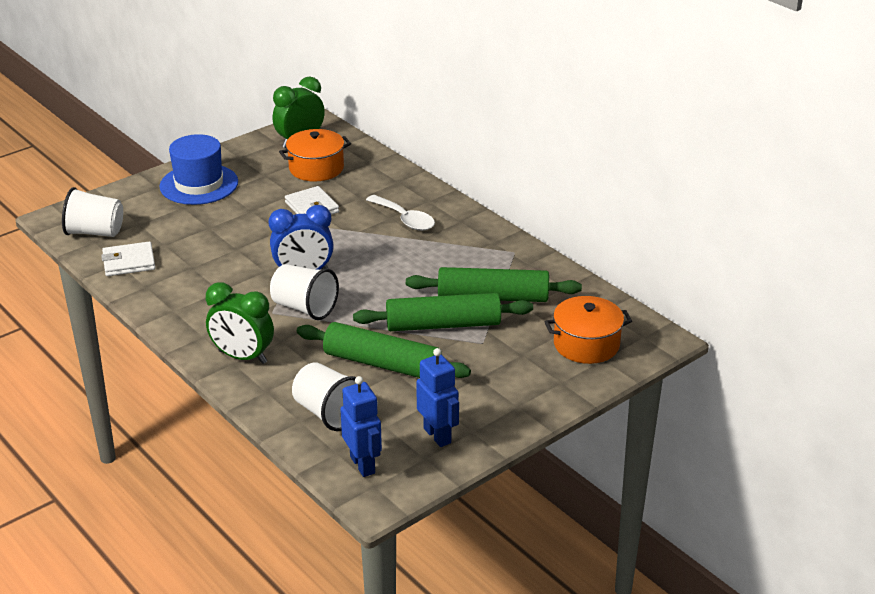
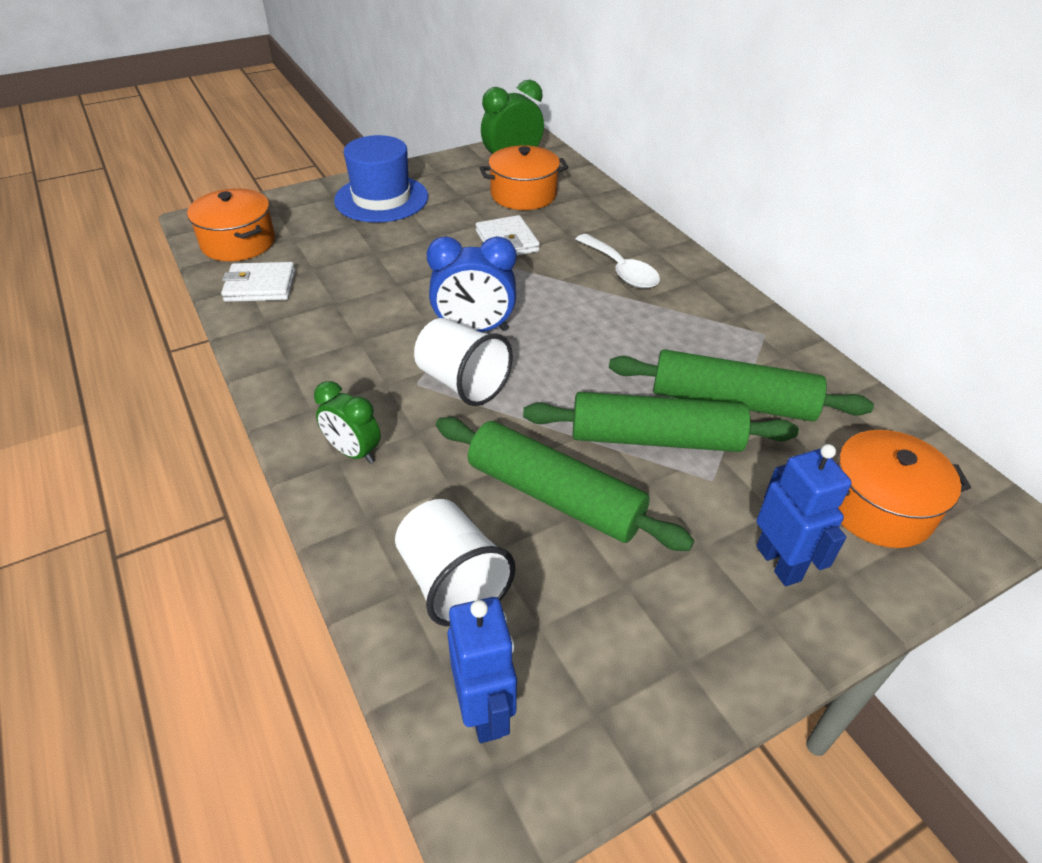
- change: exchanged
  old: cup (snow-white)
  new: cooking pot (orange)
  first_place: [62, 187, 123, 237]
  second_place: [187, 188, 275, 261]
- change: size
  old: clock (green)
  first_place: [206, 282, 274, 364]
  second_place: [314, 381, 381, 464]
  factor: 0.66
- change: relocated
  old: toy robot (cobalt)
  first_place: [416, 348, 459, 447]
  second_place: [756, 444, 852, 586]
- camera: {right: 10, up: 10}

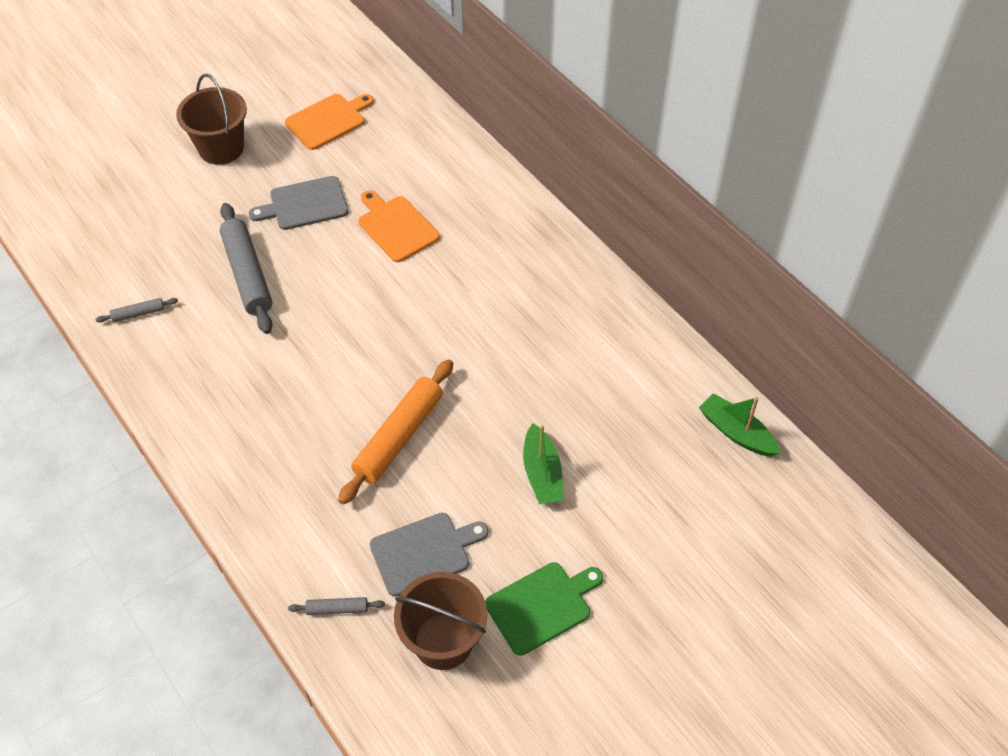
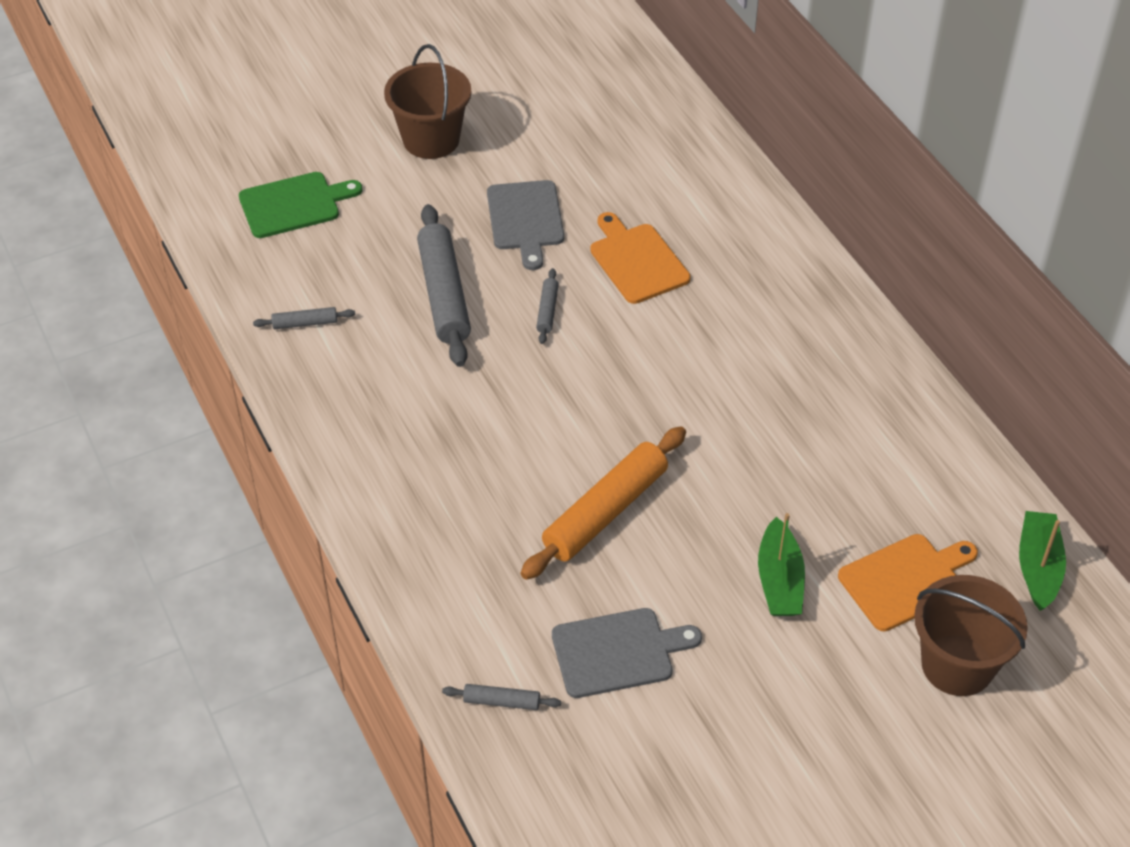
- change: relocated
  old: bread board (orange)
  first_place: [285, 94, 374, 150]
  second_place: [838, 534, 978, 631]
- change: spun
  old: bread board (gray)
  first_place: [249, 176, 348, 230]
  second_place: [487, 180, 564, 270]
  degrees: -90
- change: spun
  old: sailboat (green)
  first_place: [699, 394, 780, 456]
  second_place: [1019, 511, 1066, 611]
  degrees: 45
- change: relocated
  old: bread board (green)
  first_place: [485, 562, 603, 656]
  second_place: [239, 172, 363, 238]
- change: relocated
  old: sand bucket (brown)
  first_place: [394, 572, 487, 670]
  second_place: [914, 575, 1028, 696]
- change: appeared
  new: dough roller (gray)
  second_place: [536, 268, 559, 344]
- camera: {right: 10, up: -5}

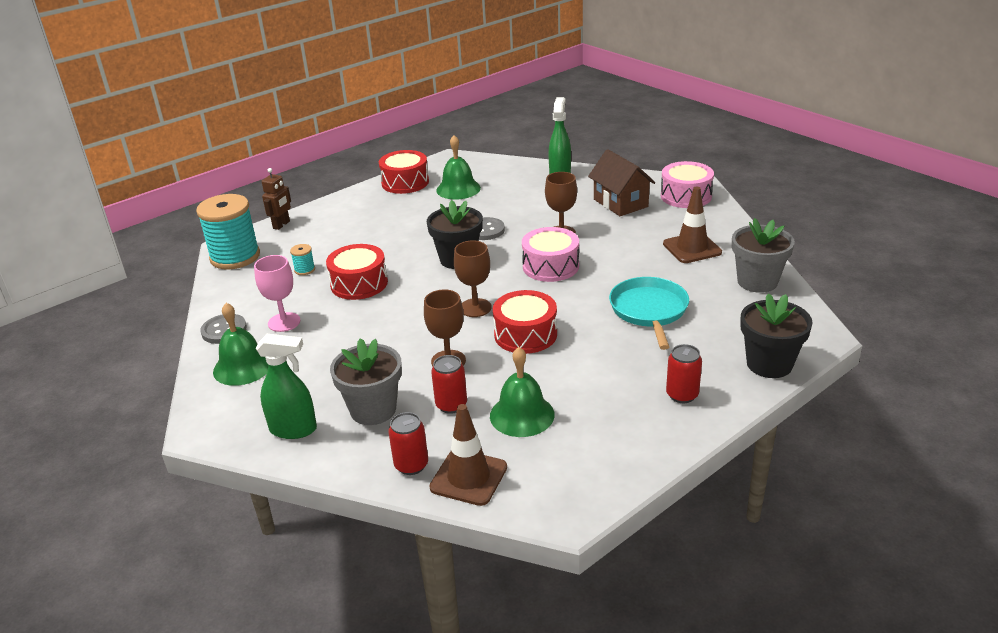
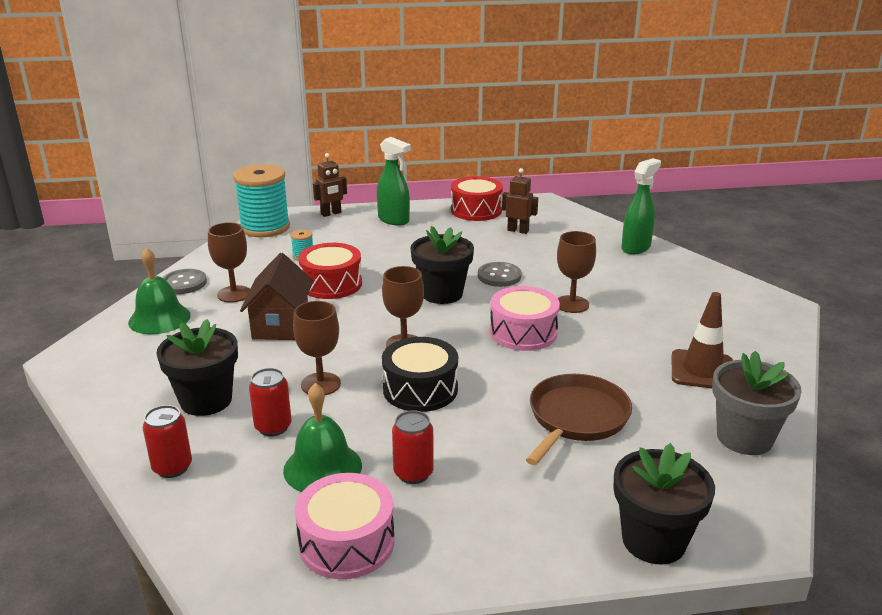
- change: exchanged
  old: hand bell (green)
  new: toy robot (brown)
  first_place: [436, 135, 481, 200]
  second_place: [502, 168, 538, 234]
- change: relocated
  old: cottage (brown)
  first_place: [588, 149, 655, 216]
  second_place: [240, 253, 313, 340]
- change: relocated
  old: toy drum (pink)
  first_place: [661, 161, 714, 208]
  second_place: [295, 473, 394, 579]
- change: colour
  old: chalice (pink)
  new: chalice (brown)
  first_place: [254, 255, 300, 332]
  second_place: [208, 222, 250, 302]
- change: colour
  old: pan (teal)
  new: pan (brown)
  first_place: [609, 277, 689, 350]
  second_place: [526, 374, 632, 465]
- change: colour
  old: toy drum (crimson)
  new: toy drum (jet-black)
  first_place: [493, 290, 557, 354]
  second_place: [382, 337, 458, 412]
- change: relocated
  old: spray bottle (green)
  first_place: [255, 334, 317, 439]
  second_place: [377, 137, 411, 225]
- change: colour
  old: flower pot (gray)
  new: flower pot (jet-black)
  first_place: [330, 338, 402, 425]
  second_place: [156, 319, 238, 416]
- change: relocated
  old: soda can (crimson)
  first_place: [666, 344, 702, 403]
  second_place: [392, 410, 434, 484]
- change: missing
  old: road cone (brown)
  first_place: [429, 404, 507, 506]
- camera: {right: 30, up: -5}

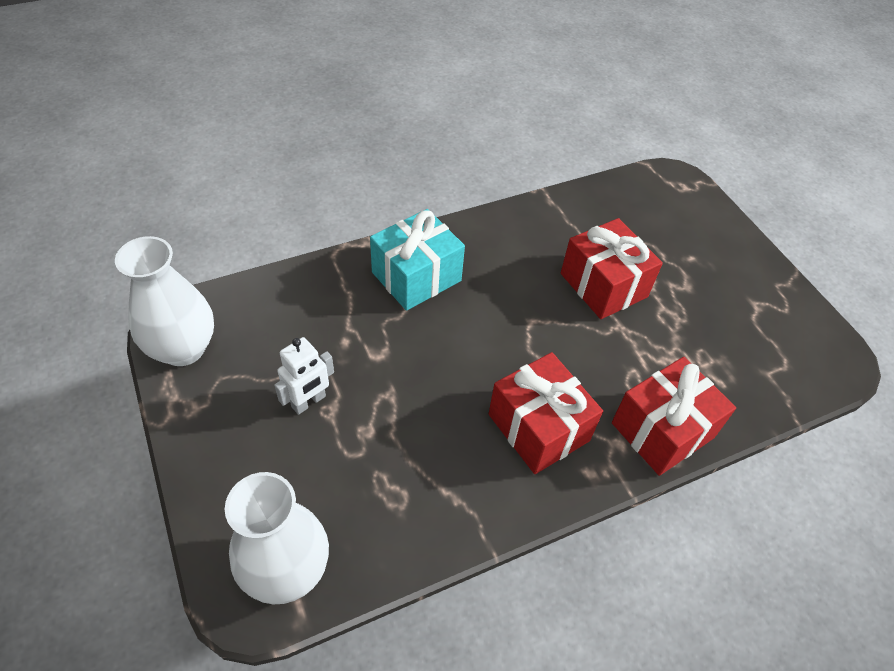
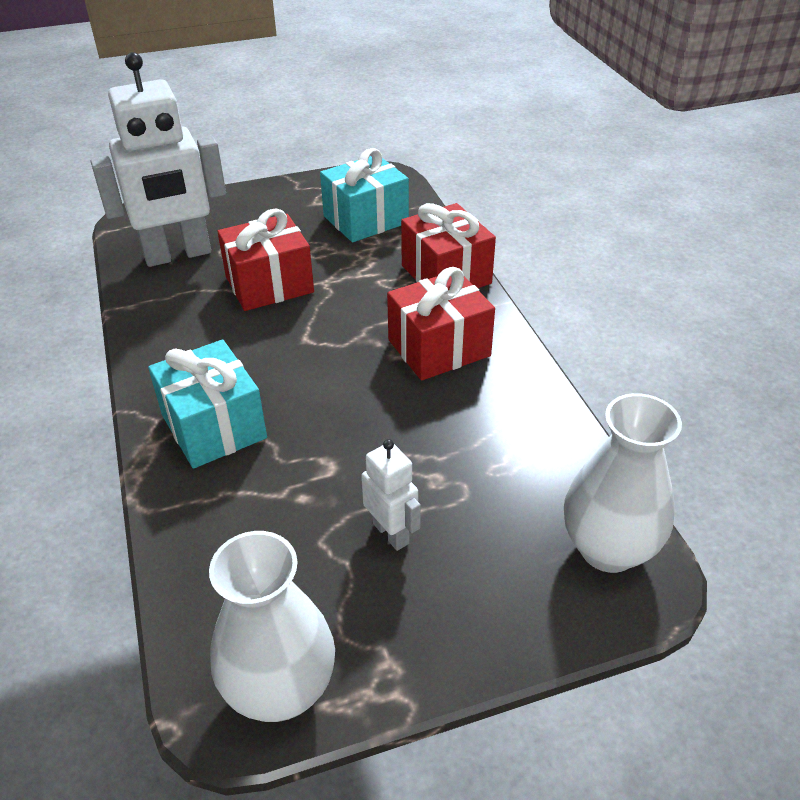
- change: appeared
  new: toy robot (snow-white)
  second_place: [91, 52, 226, 267]
- change: appeared
  new: gift (teal)
  second_place: [320, 148, 409, 242]
- camera: {right: -80, up: -10}

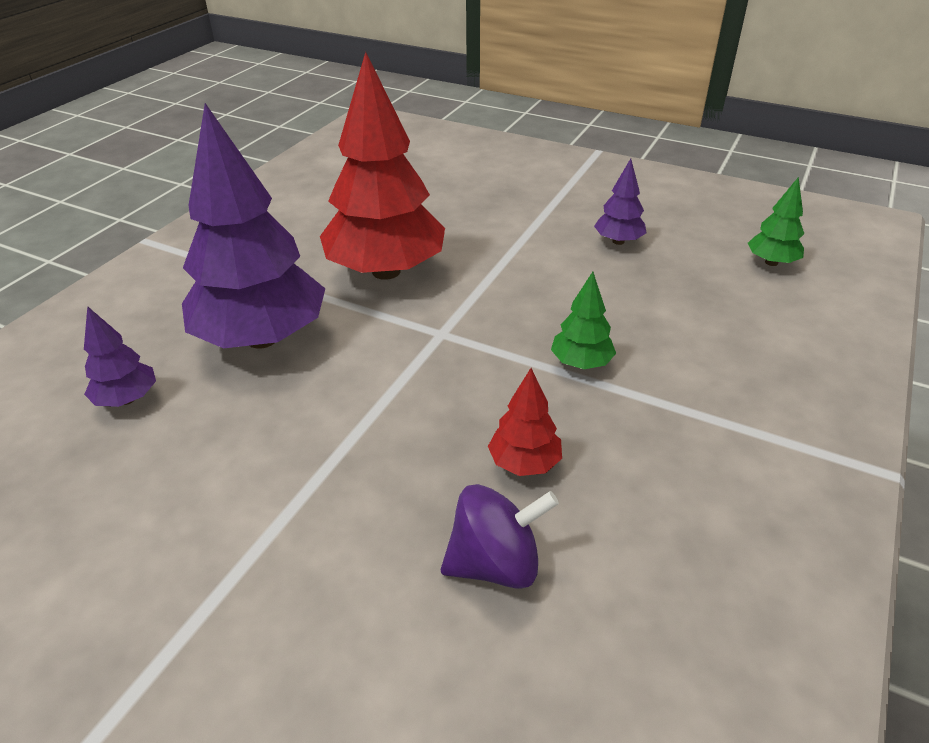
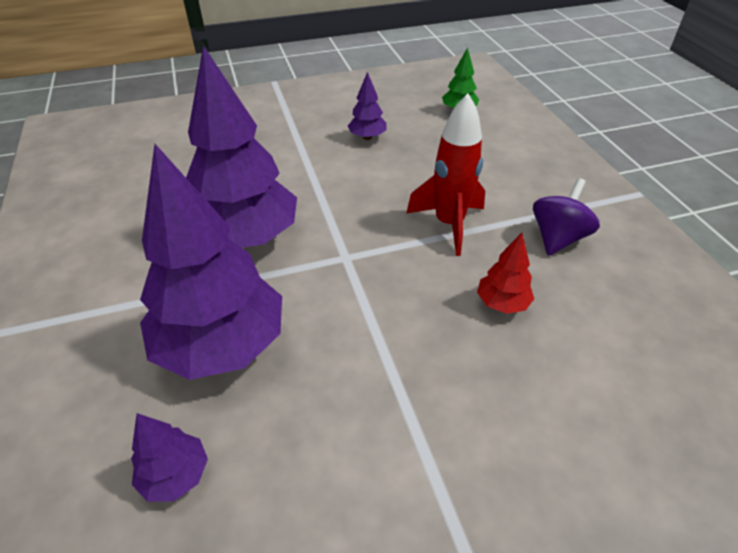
- change: colour
  old: tree (crimson)
  new: tree (royal purple)
  first_place: [320, 52, 445, 280]
  second_place: [186, 46, 297, 248]
- change: exchanged
  old: tree (green)
  new: spaceship (crimson)
  first_place: [551, 272, 616, 369]
  second_place: [406, 93, 485, 256]
- change: relocated
  old: spinning top (royal purple)
  first_place: [441, 484, 559, 589]
  second_place: [533, 178, 600, 256]
- camera: {right: -45, up: 5}

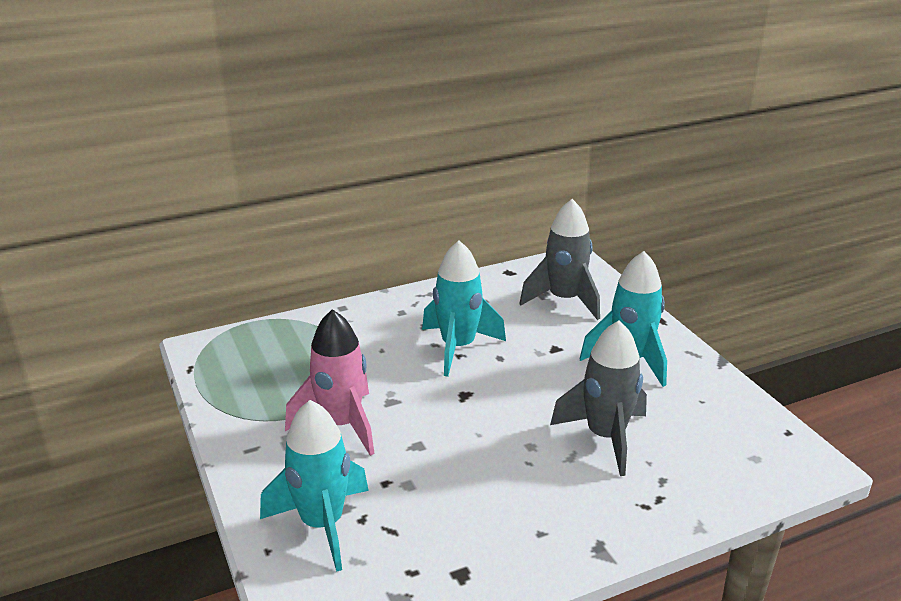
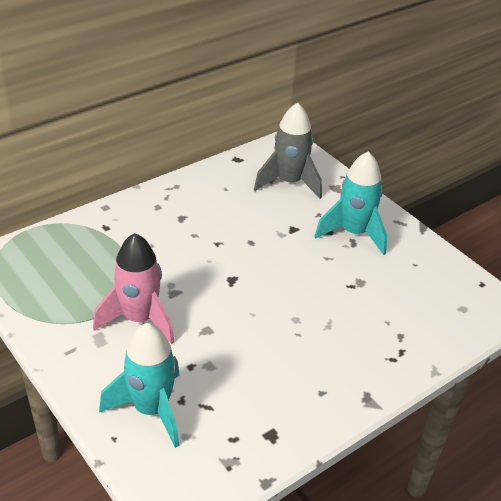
- change: missing
  old: spaceship (teal)
  first_place: [422, 240, 506, 377]
- change: missing
  old: spaceship (gray)
  first_place: [550, 320, 647, 476]
- camera: {right: -15, up: 10}

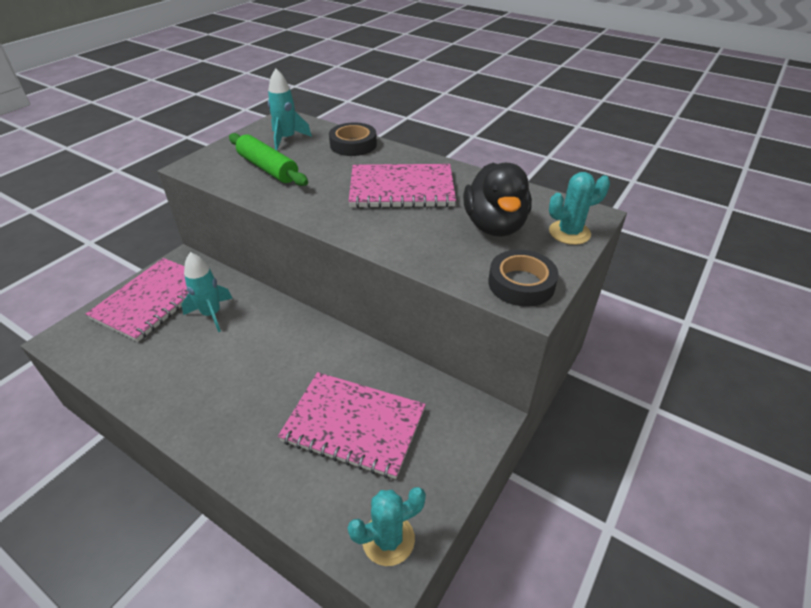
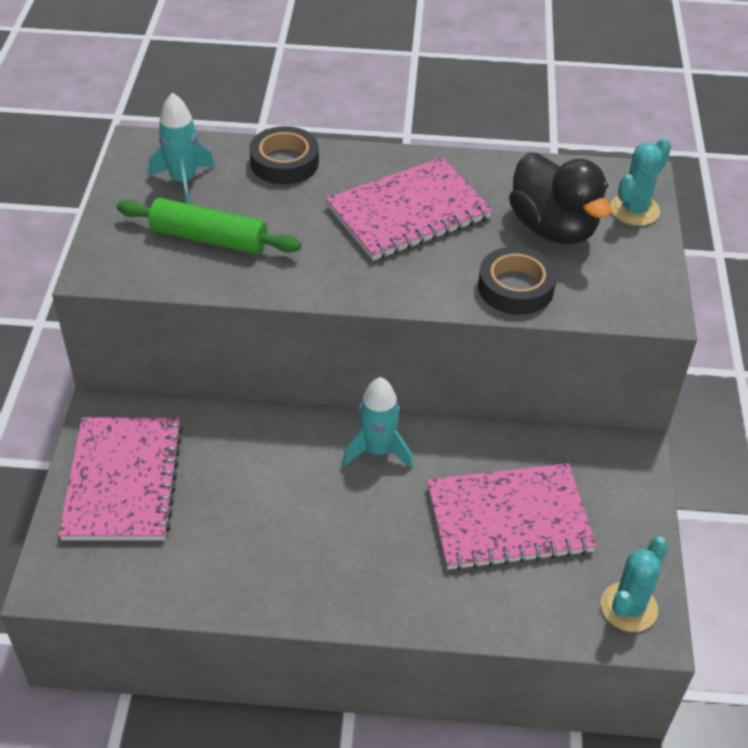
- change: relocated
  old: roll of tape (jet-black)
  first_place: [488, 250, 559, 307]
  second_place: [478, 247, 557, 315]
- change: relocated
  old: spaceship (teal)
  first_place: [181, 252, 233, 332]
  second_place: [342, 377, 413, 469]
- camera: {right: -30, up: 5}

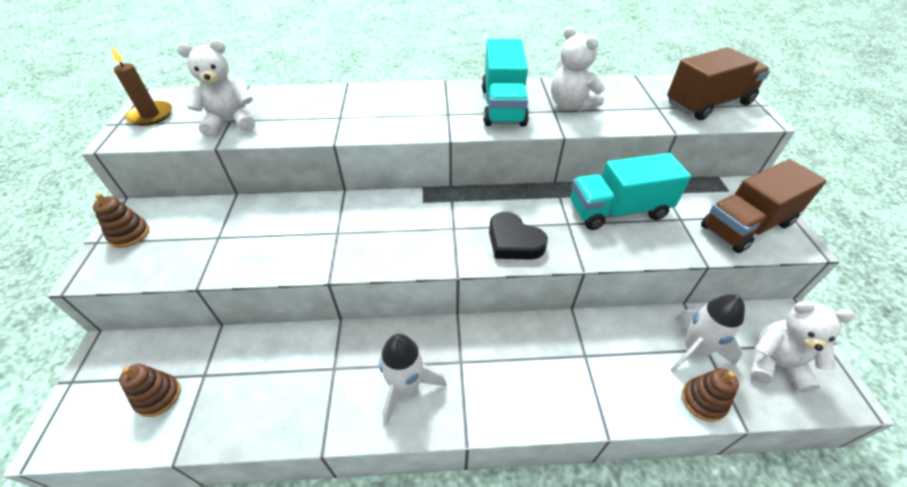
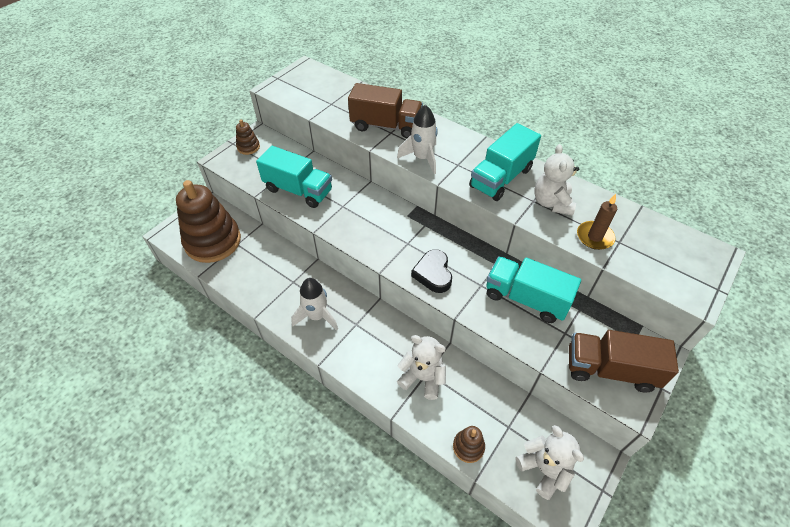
- change: relocated
  old: stuffed bear (snow-white)
  first_place: [177, 39, 255, 137]
  second_place: [397, 335, 446, 400]
- change: relocated
  old: wax candle (brown)
  first_place: [111, 46, 172, 126]
  second_place: [577, 194, 617, 250]
- change: relocated
  old: truck (brown)
  first_place: [667, 47, 770, 120]
  second_place: [348, 83, 423, 138]
- change: relocated
  old: spaceship (snow-white)
  first_place: [670, 294, 745, 373]
  second_place: [397, 105, 438, 174]
- change: size
  old: stacking toy (brown)
  first_place: [119, 364, 181, 417]
  second_place: [176, 180, 241, 263]
  factor: 2.32
- change: appeared
  new: truck (teal)
  second_place: [256, 146, 332, 208]
- camera: {right: 40, up: 5}

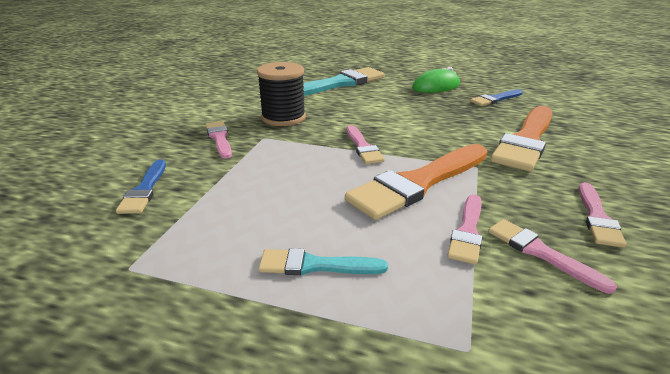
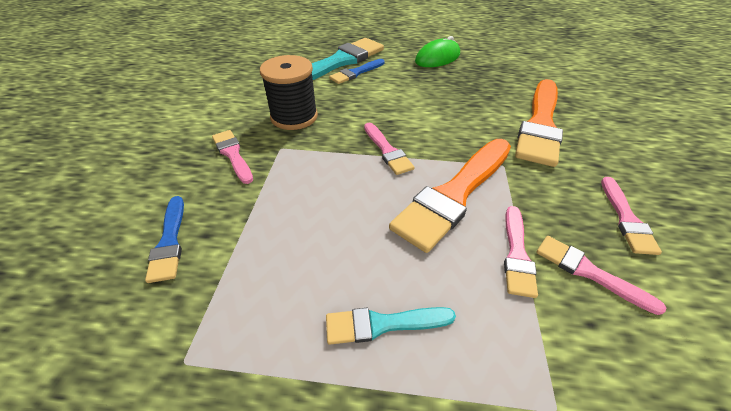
- change: relocated
  old: brush (cobalt)
  first_place: [470, 89, 523, 106]
  second_place: [329, 59, 384, 84]
- camera: {right: -10, up: 15}

